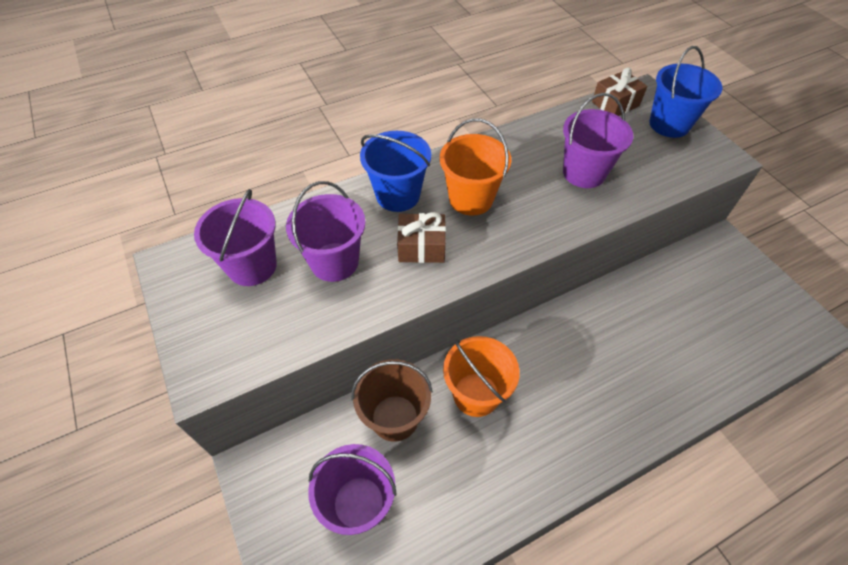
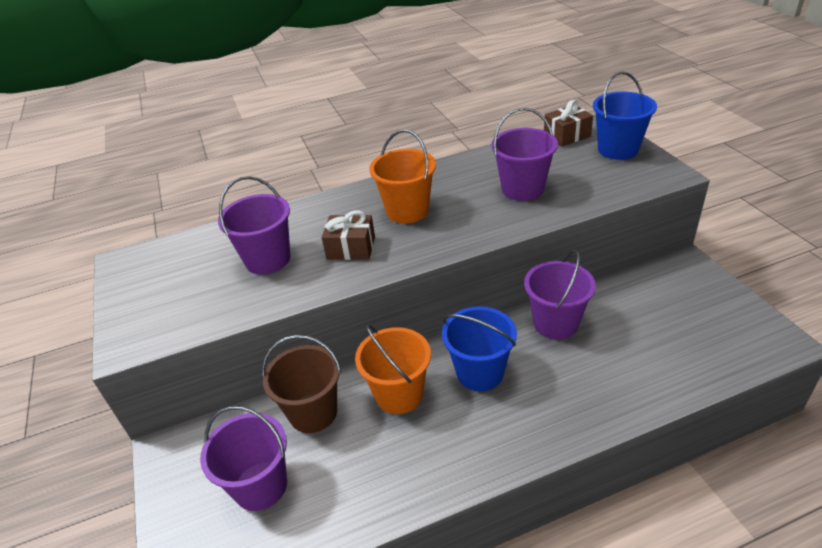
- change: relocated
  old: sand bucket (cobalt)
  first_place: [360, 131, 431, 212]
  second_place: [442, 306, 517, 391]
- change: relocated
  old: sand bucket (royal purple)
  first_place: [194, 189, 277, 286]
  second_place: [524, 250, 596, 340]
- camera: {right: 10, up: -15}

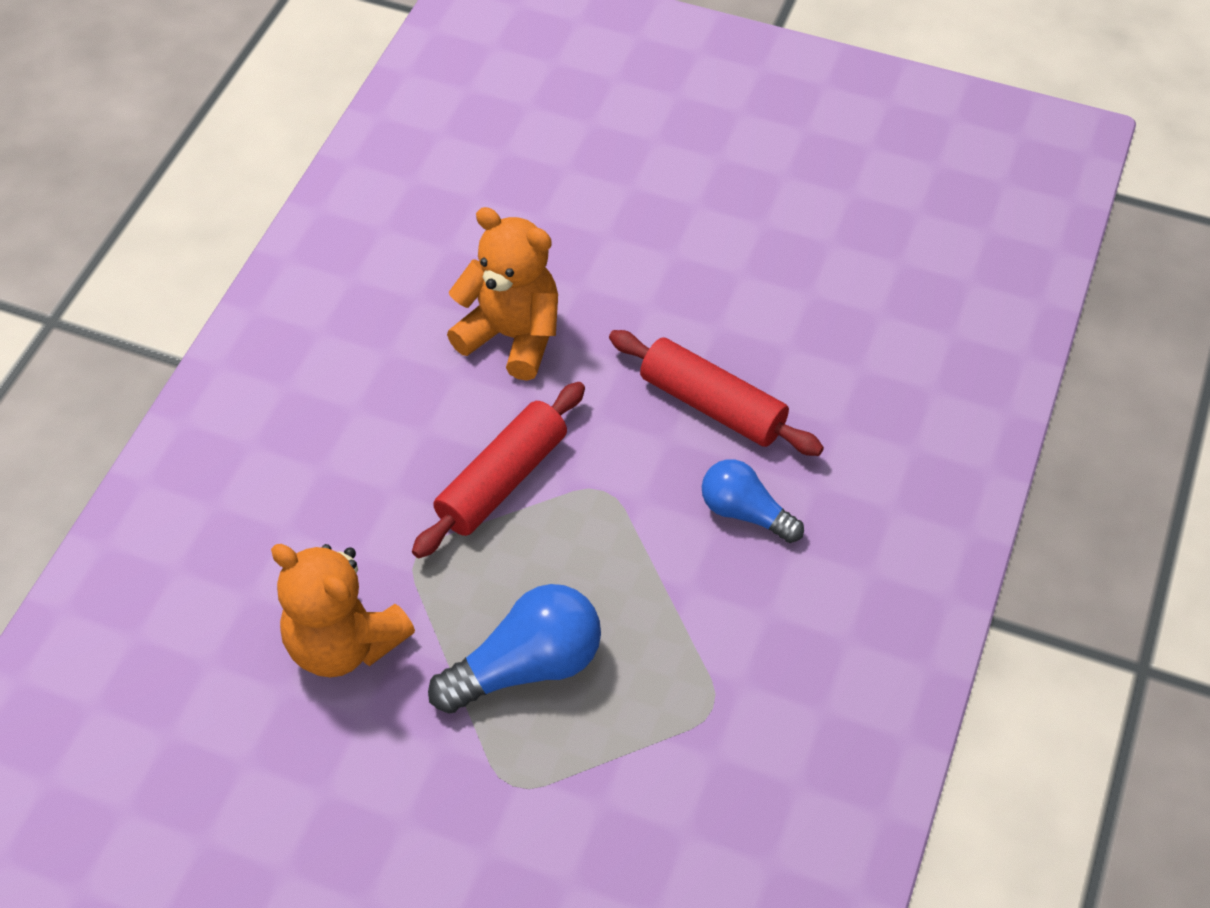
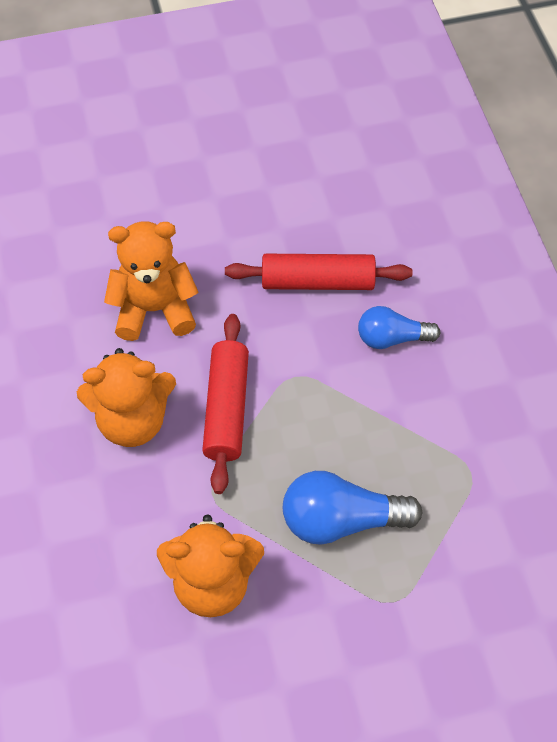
- change: spun
  old: lightbulb (cobalt)
  first_place: [428, 584, 601, 713]
  second_place: [283, 471, 423, 545]
  degrees: -120
- change: appeared
  new: stuffed bear (orange)
  second_place: [77, 348, 176, 447]
- camera: {right: -35, up: 5}

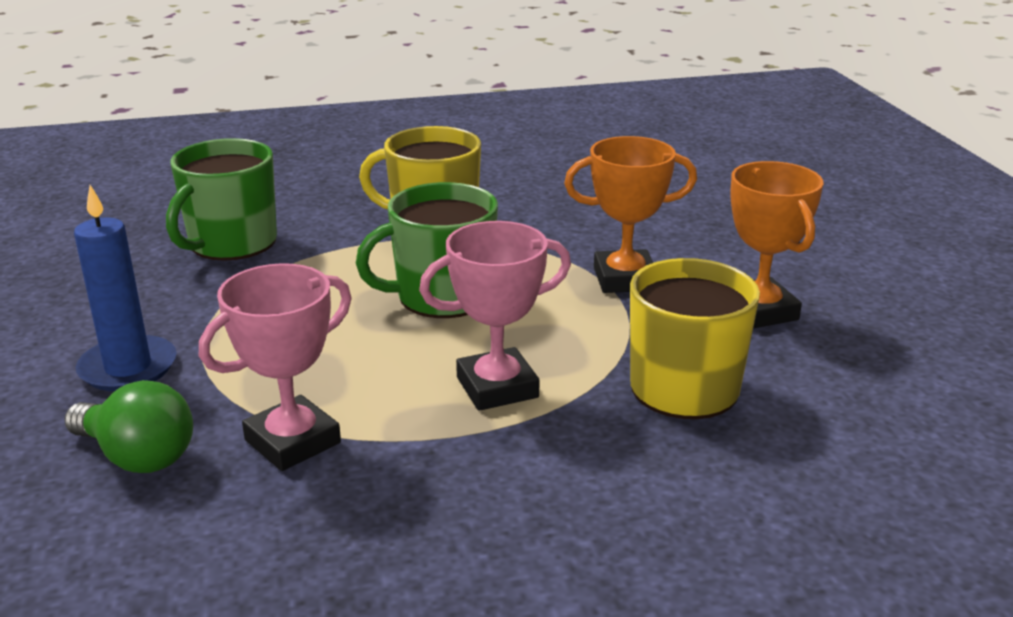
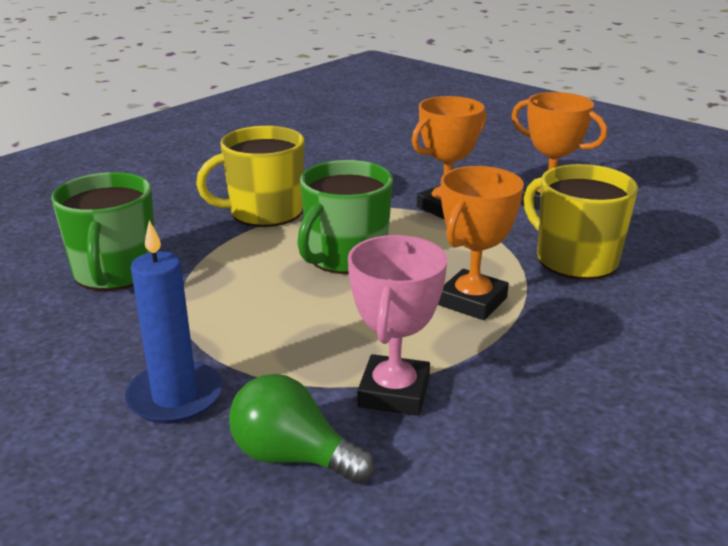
- change: colour
  old: award cup (pink)
  new: award cup (orange)
  first_place: [419, 221, 571, 411]
  second_place: [438, 166, 524, 320]
- change: spun
  old: lightbulb (green)
  first_place: [64, 380, 193, 473]
  second_place: [229, 374, 375, 484]
  degrees: -150
- camera: {right: -35, up: 0}

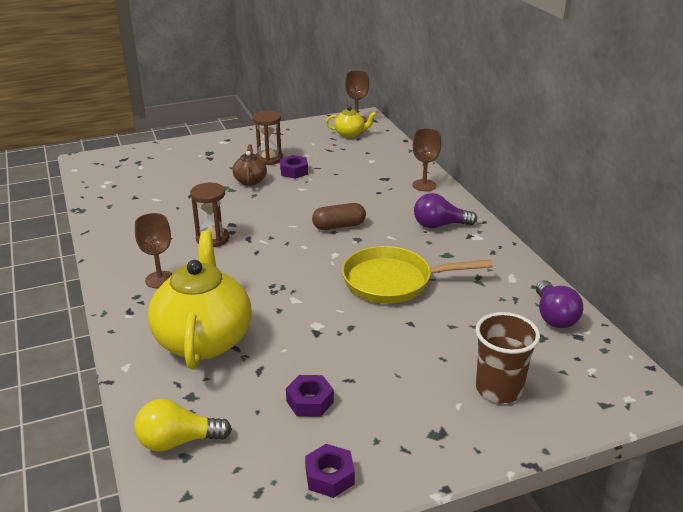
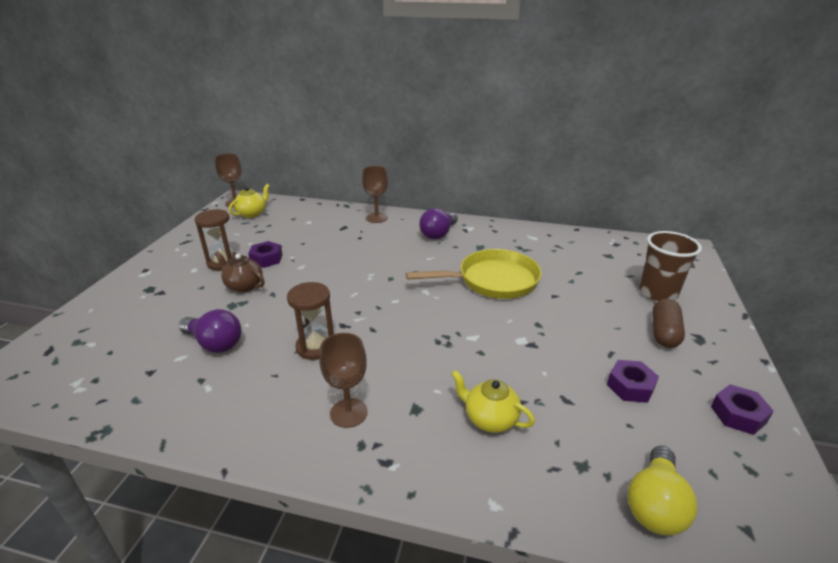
- change: relocated
  old: pill (brown)
  first_place: [312, 203, 366, 230]
  second_place: [652, 299, 685, 348]
- change: size
  old: tea pot (yellow)
  first_place: [148, 231, 252, 370]
  second_place: [451, 370, 535, 433]
  factor: 0.47
- change: spun
  old: pan (yellow)
  first_place: [342, 246, 493, 304]
  second_place: [406, 249, 542, 299]
  degrees: -135
- change: relocated
  old: lightbulb (royal purple)
  first_place: [536, 280, 583, 328]
  second_place: [179, 309, 242, 353]
- camera: {right: -55, up: 0}

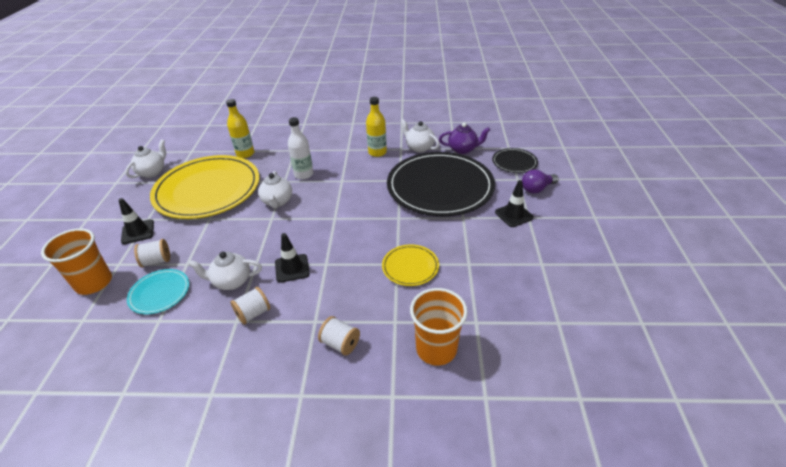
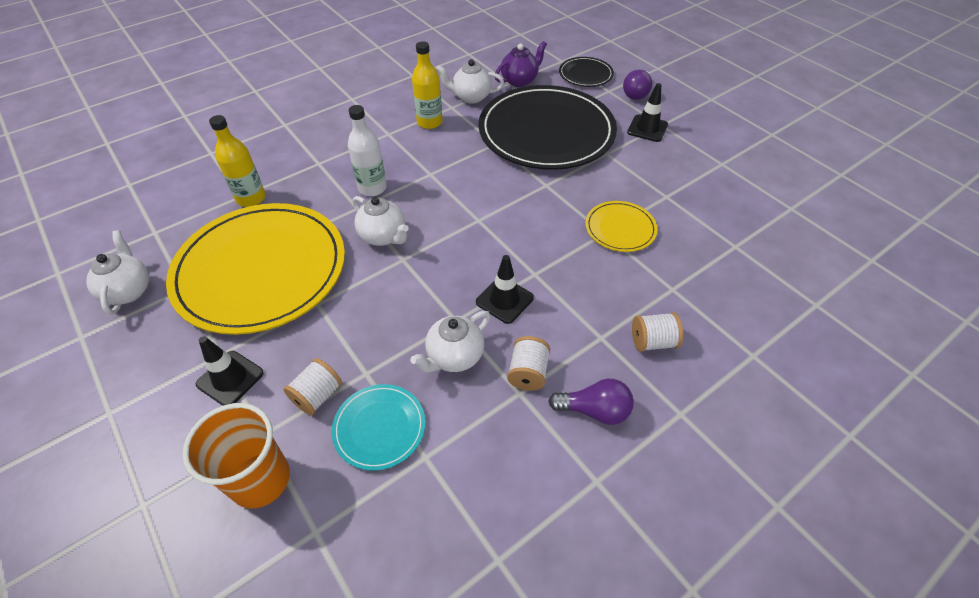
- change: missing
  old: cup (orange)
  first_place: [410, 288, 468, 366]
- change: appeared
  new: lightbulb (royal purple)
  second_place: [548, 379, 634, 425]
- camera: {right: -40, up: 10}

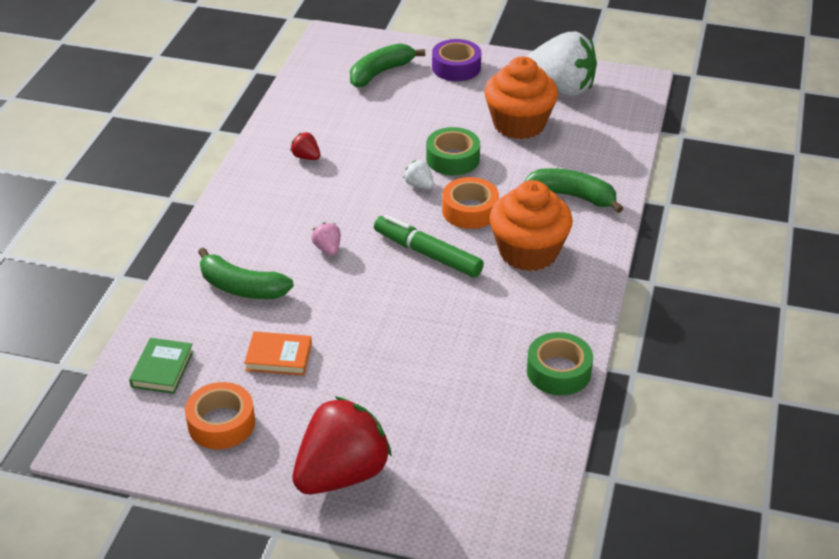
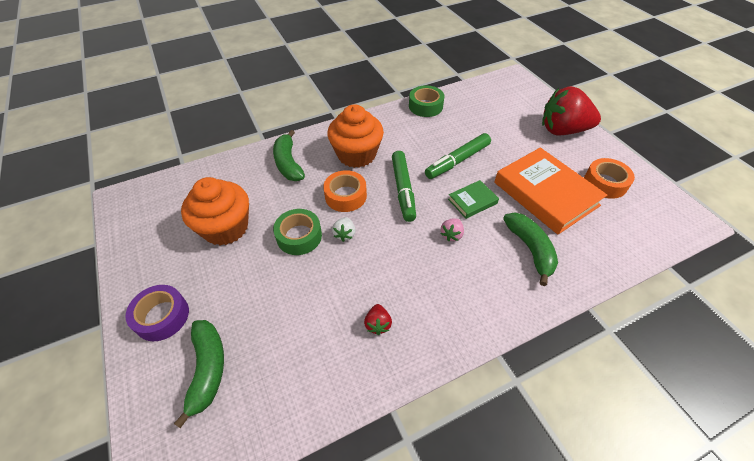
- change: missing
  old: berry (snow-white)
  first_place: [526, 32, 597, 96]
- change: spun
  old: banana (green)
  first_place: [350, 43, 425, 88]
  second_place: [174, 320, 224, 428]
  degrees: -105
- change: size
  old: hardcover (orange)
  first_place: [244, 331, 312, 375]
  second_place: [494, 148, 607, 234]
  factor: 2.13
- change: relocated
  old: hardcover (green)
  first_place: [129, 338, 194, 394]
  second_place: [448, 180, 499, 219]
- change: appeared
  new: marker (green)
  second_place: [425, 133, 491, 179]
- camera: {right: -130, up: 10}

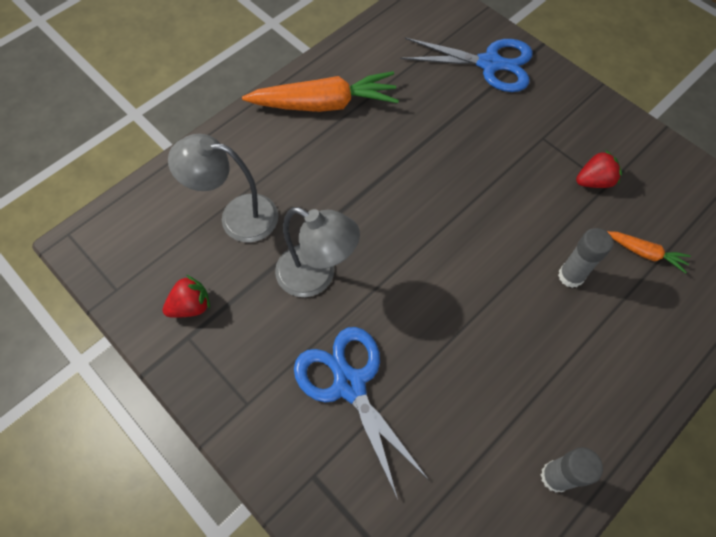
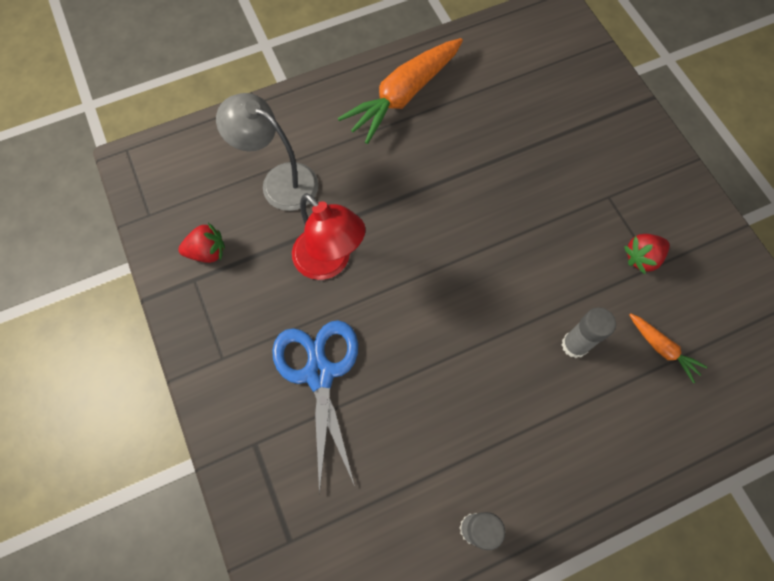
- change: missing
  old: scissors (cobalt)
  first_place: [400, 38, 533, 92]
- change: spun
  old: root vegetable (orange)
  first_place: [242, 71, 399, 112]
  second_place: [338, 38, 463, 144]
  degrees: 120
- change: spun
  old: berry (crimson)
  first_place: [576, 150, 622, 188]
  second_place: [624, 234, 669, 274]
  degrees: 150
- change: colour
  old: reading lamp (gray)
  new: reading lamp (crimson)
  first_place: [275, 207, 360, 297]
  second_place: [292, 193, 366, 280]
- camera: {right: 20, up: 5}

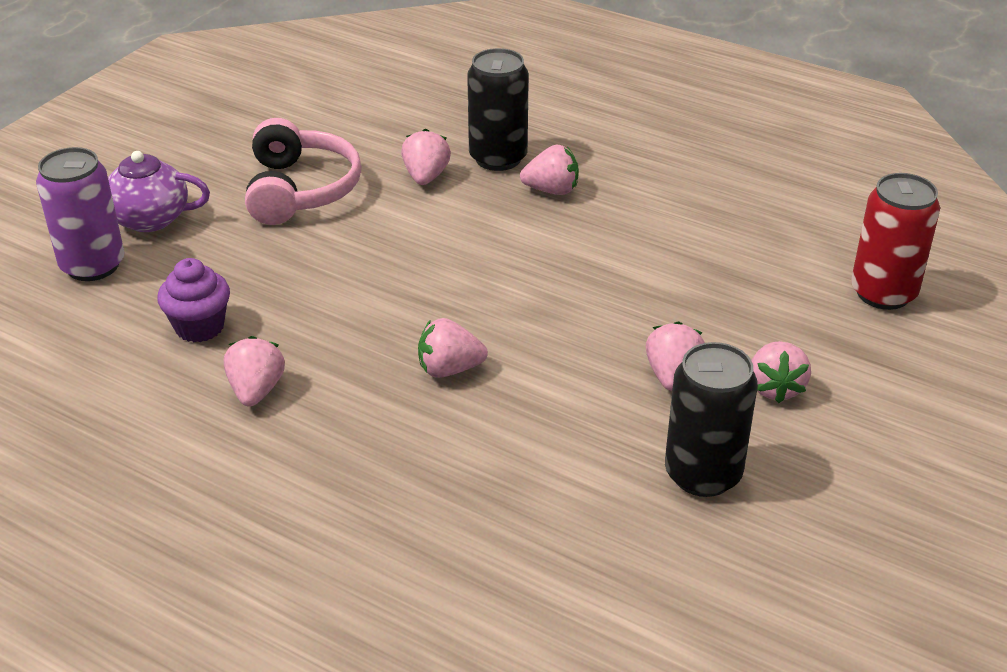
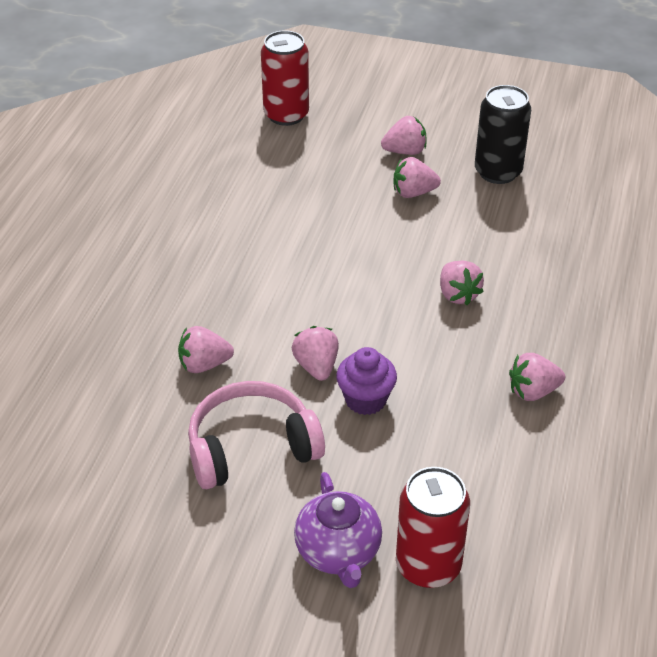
- change: missing
  old: soda can (jet-black)
  first_place: [467, 48, 529, 171]
- change: relocated
  old: berry (pink)
  first_place: [520, 145, 579, 195]
  second_place: [292, 326, 339, 381]
- change: colour
  old: soda can (royal purple)
  new: soda can (crimson)
  first_place: [36, 147, 125, 281]
  second_place: [396, 467, 470, 588]
- change: relocated
  old: muffin (royal purple)
  first_place: [157, 258, 230, 342]
  second_place: [336, 347, 397, 415]
- camera: {right: -105, up: 5}

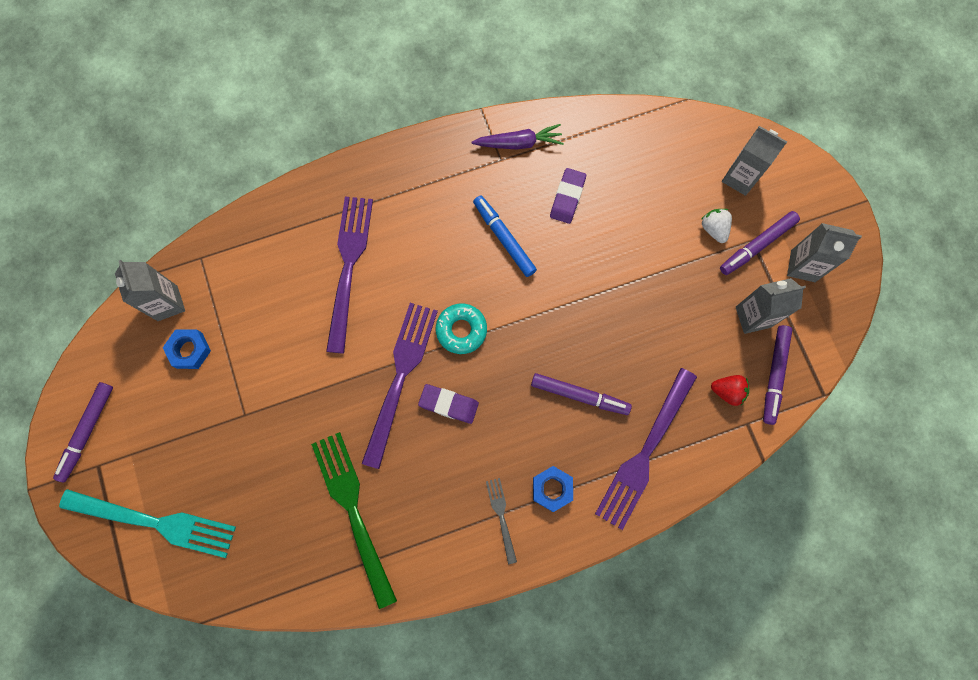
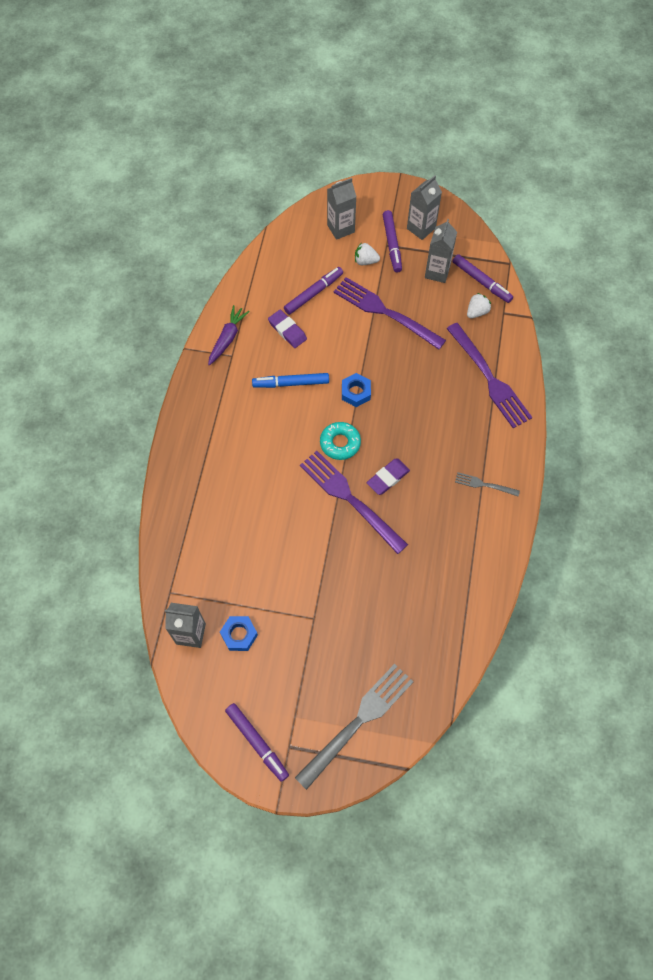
- change: relocated
  old: fork (royal purple)
  first_place: [326, 197, 373, 353]
  second_place: [334, 277, 446, 350]
- change: relocated
  old: marker (royal purple)
  first_place: [531, 373, 632, 415]
  second_place: [284, 267, 343, 315]
- change: colour
  old: berry (crimson)
  new: berry (snow-white)
  first_place: [711, 375, 749, 406]
  second_place: [467, 293, 491, 318]
- change: missing
  old: fork (green)
  first_place: [311, 432, 397, 609]
- change: relocated
  old: nut (cobalt)
  first_place: [533, 466, 573, 512]
  second_place: [342, 373, 371, 407]
- change: colour
  old: fork (teal)
  new: fork (gray)
  first_place: [59, 489, 236, 558]
  second_place: [295, 664, 414, 790]
- camera: {right: -60, up: -10}

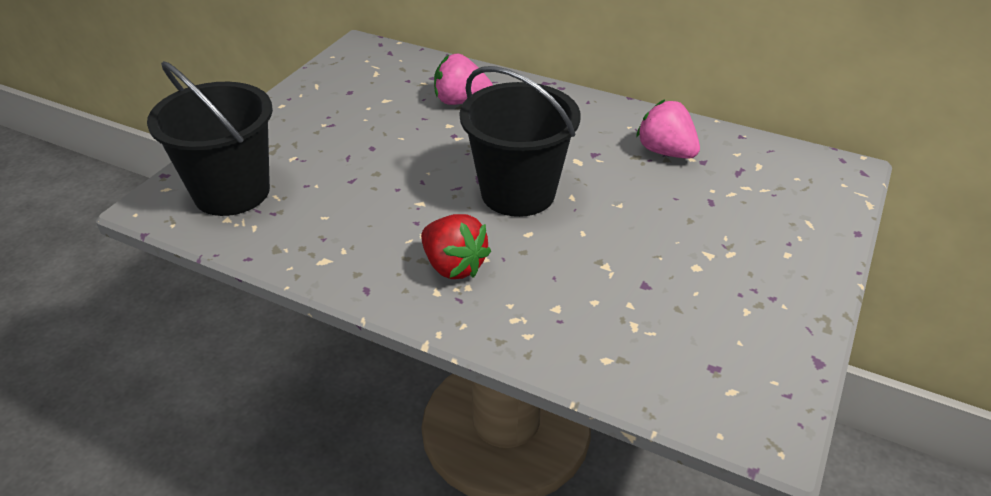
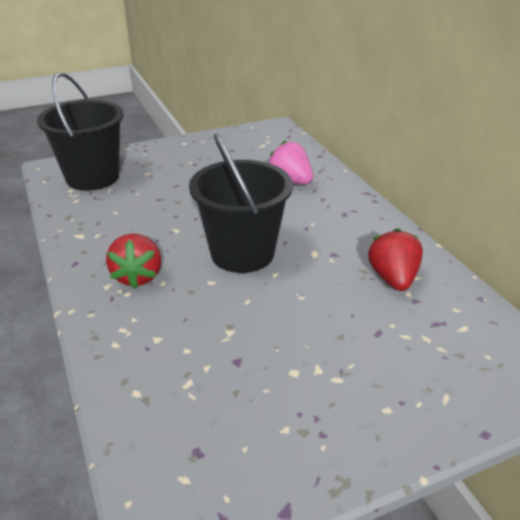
- change: colour
  old: berry (pink)
  new: berry (crimson)
  first_place: [636, 100, 700, 159]
  second_place: [368, 228, 423, 291]
- camera: {right: 40, up: -5}

